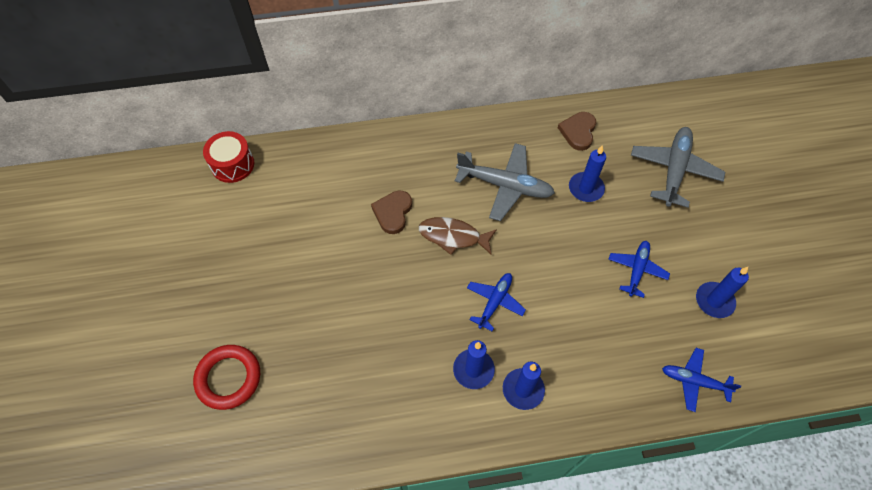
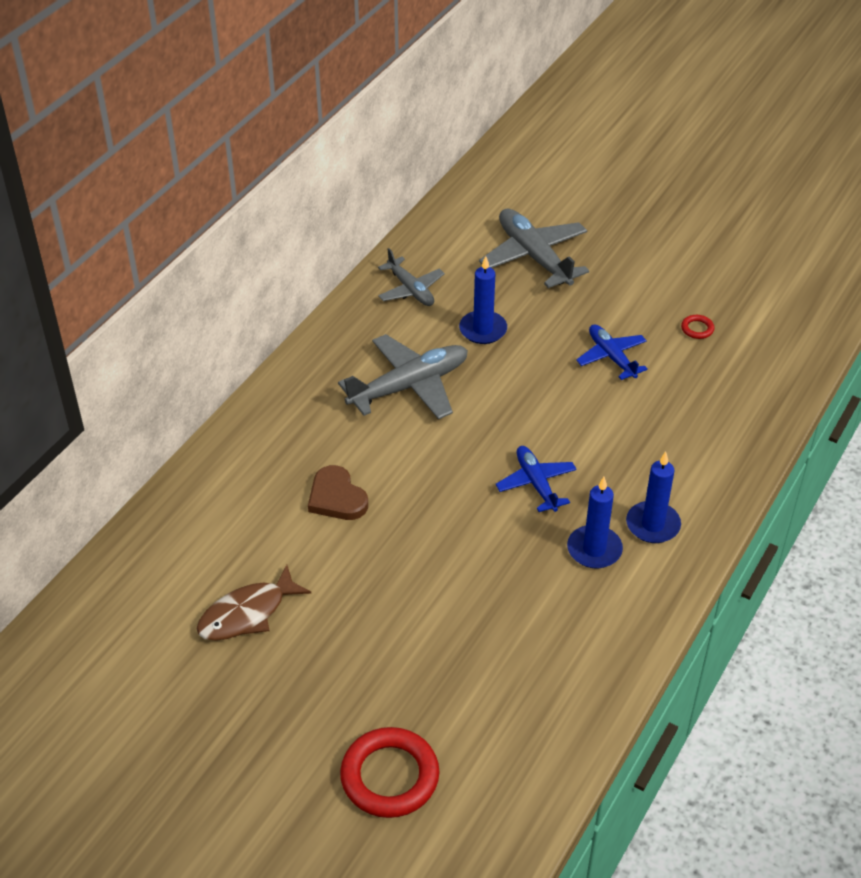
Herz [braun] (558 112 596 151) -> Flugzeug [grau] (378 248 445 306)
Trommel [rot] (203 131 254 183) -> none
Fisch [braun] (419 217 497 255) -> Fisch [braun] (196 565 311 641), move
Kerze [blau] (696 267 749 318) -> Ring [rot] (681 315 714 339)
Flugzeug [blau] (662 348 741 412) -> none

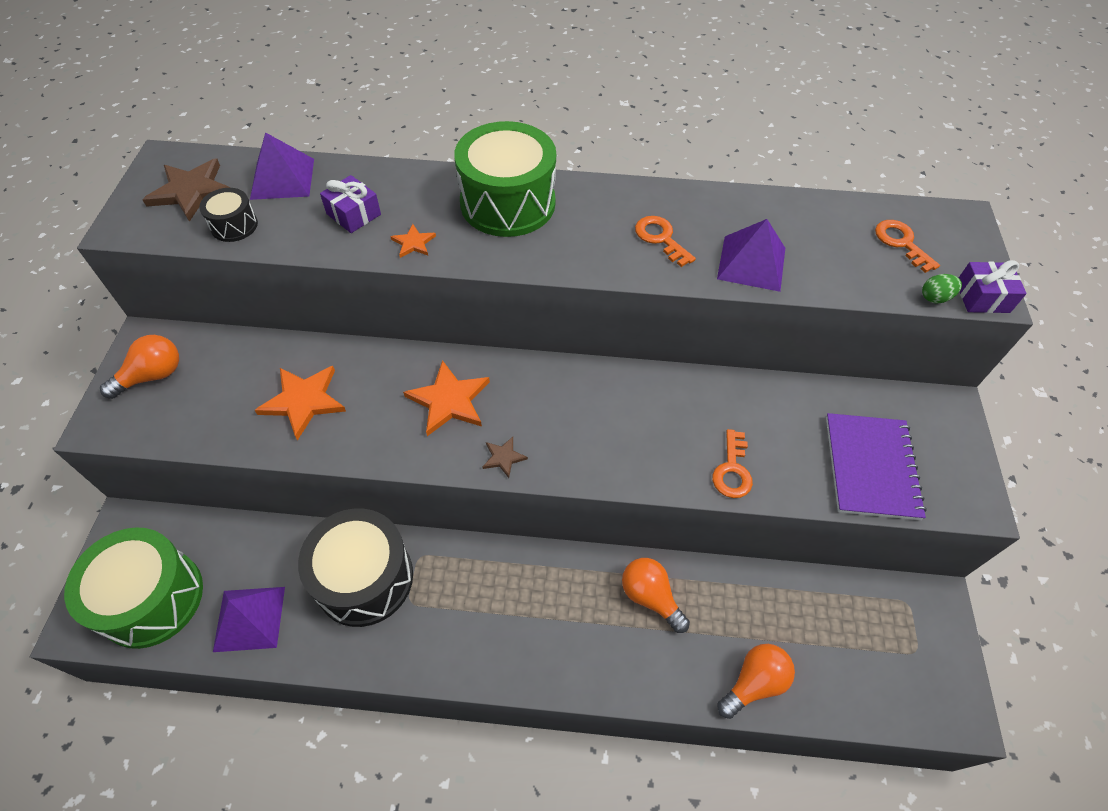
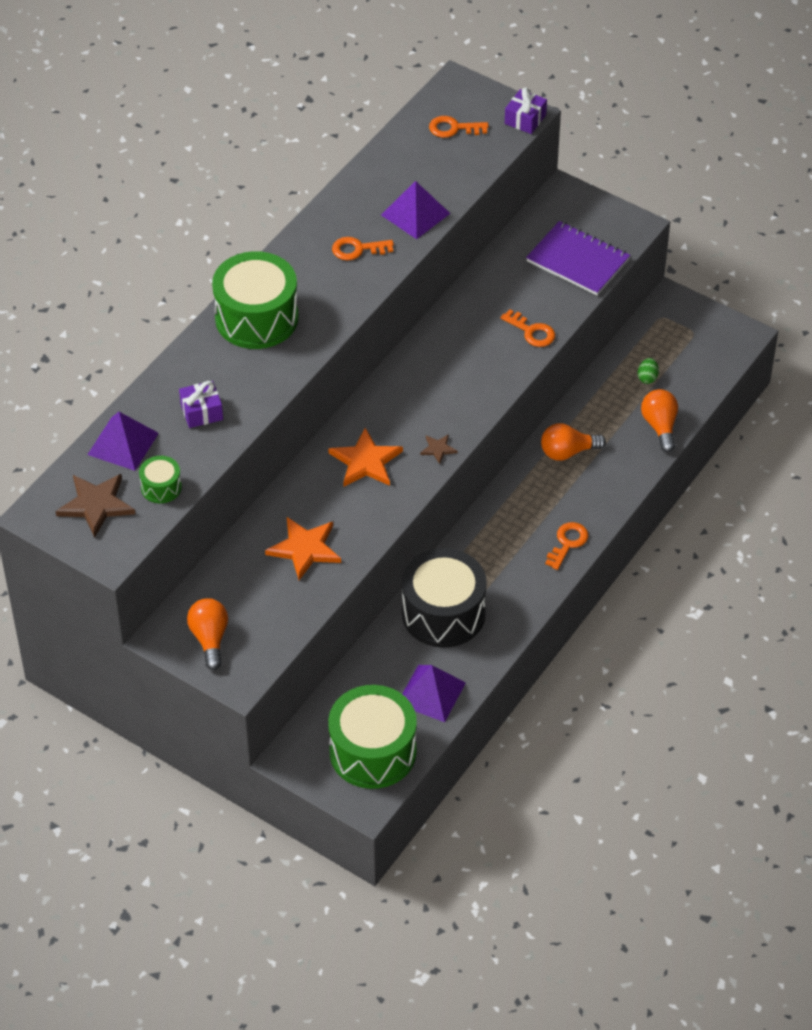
Trommel [schwarz] (199 188 258 242) -> Trommel [grün] (139 456 182 503)
Stern [orange] (390 224 436 258) -> none
Ei [grün] (922 274 962 303) -> Ei [grün] (637 358 659 384), move
none -> Schlüssel [orange] (545 522 588 570)

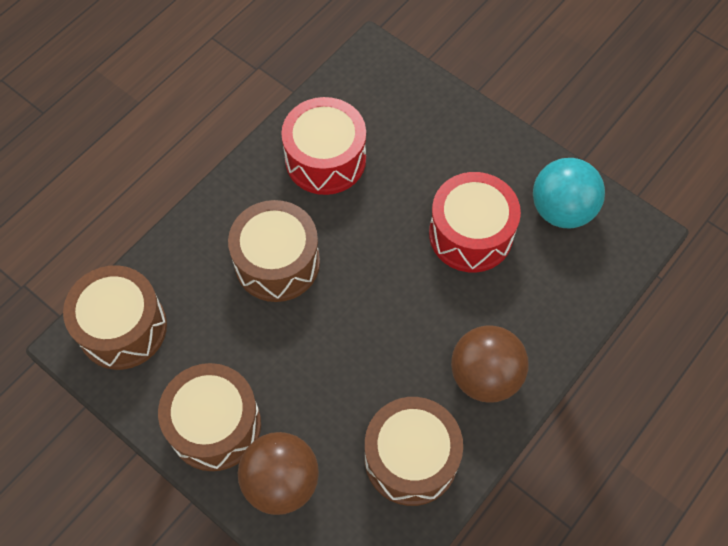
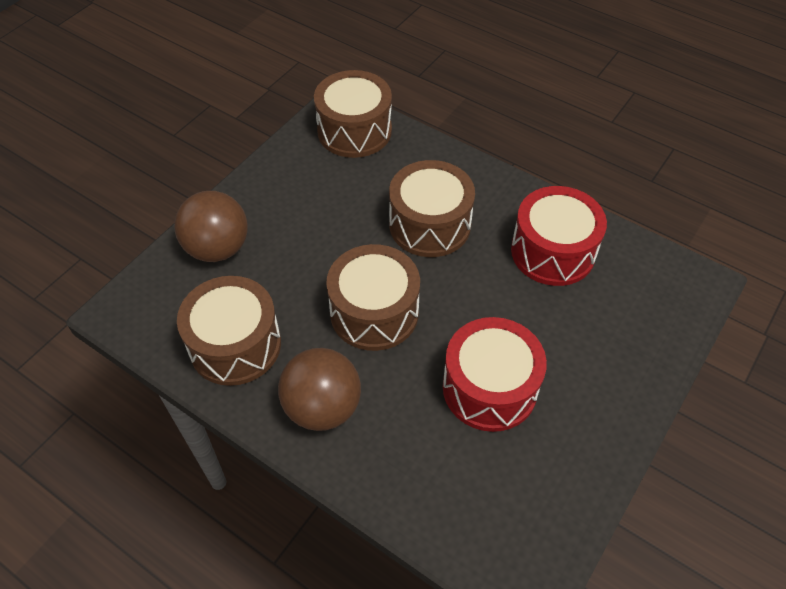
Ball [türkis] (533 158 605 228) -> none
Trommel [braun] (158 363 261 471) -> Trommel [braun] (326 244 420 351), move

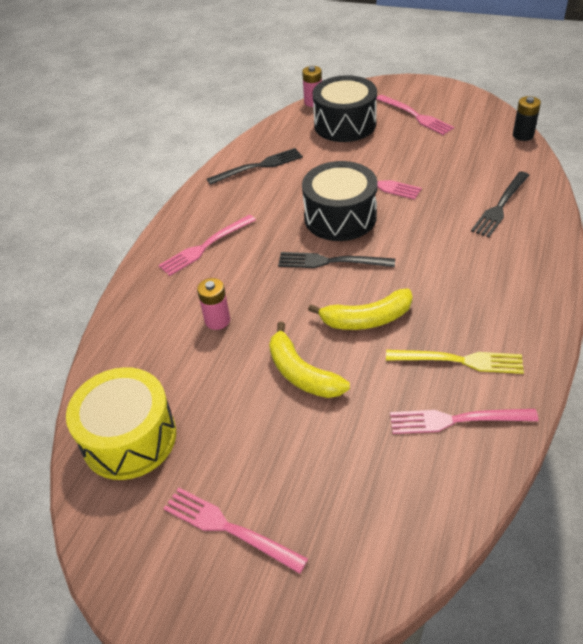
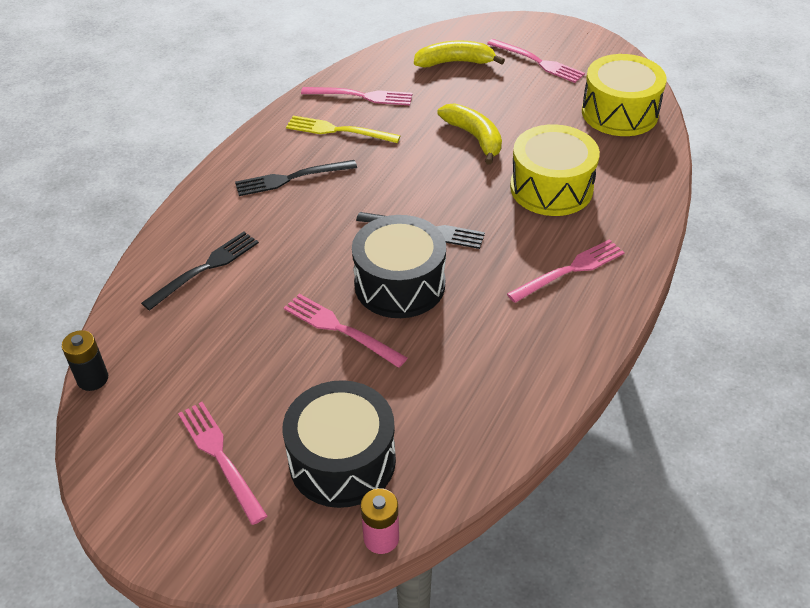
Gabel [schwarz] (207 148 303 185) -> Gabel [schwarz] (235 160 357 196), move
Batterie [rosa] (197 278 230 330) -> Trommel [gelb] (510 124 600 216)
Banane [gelb] (308 289 413 330) -> Banane [gelb] (414 40 505 67), move

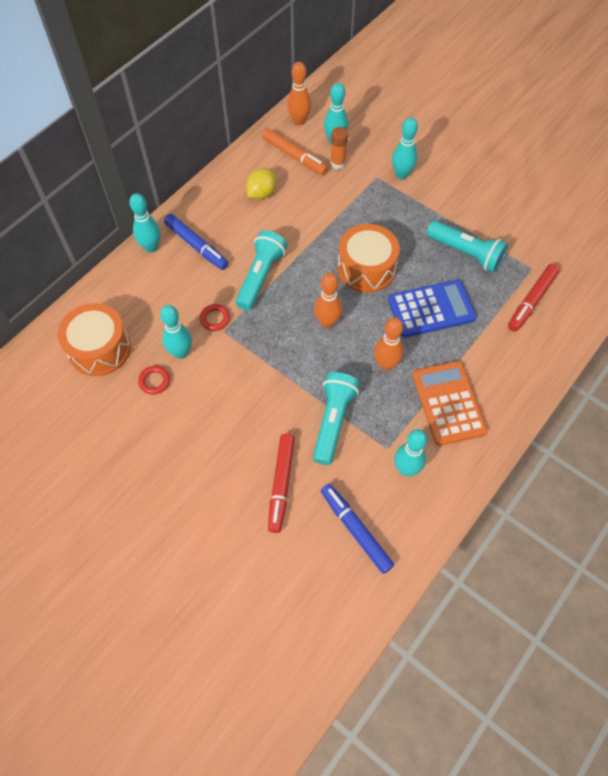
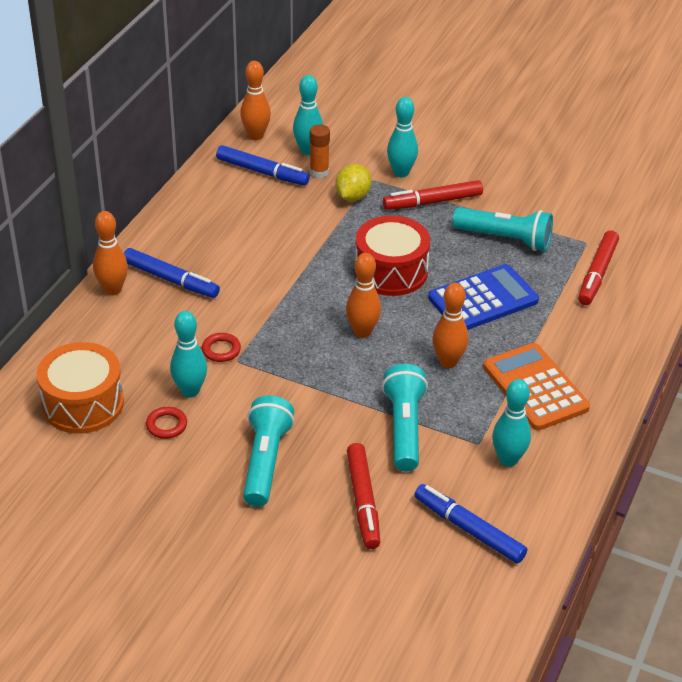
Filzstift [orange] (262 128 328 175) -> Filzstift [blau] (216 145 310 185)
Zitrone [gelb] (246 168 276 200) -> Zitrone [gelb] (335 164 372 201), move
Bowlingkegel [türkis] (129 193 161 253) -> Bowlingkegel [orange] (93 211 128 295)
Trommel [orange] (338 224 400 293) -> Trommel [rot] (355 215 430 296)
Taschenlampe [türkis] (235 230 287 310) -> Taschenlampe [türkis] (243 395 294 507), move
none -> Filzstift [rot] (383 180 483 210)

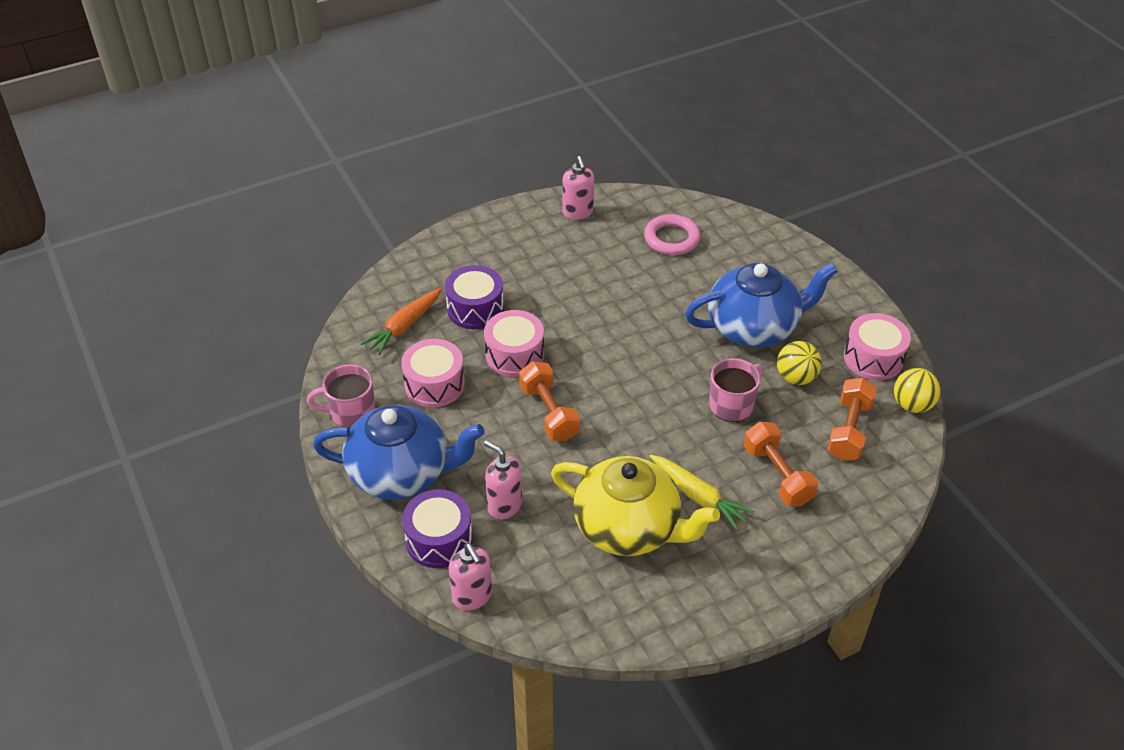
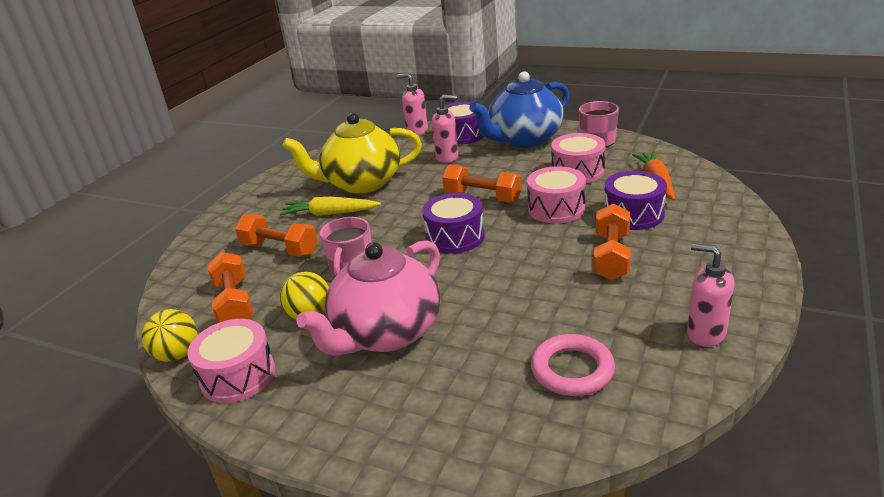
Teekanne [blau] (685 263 838 348) -> Teekanne [rosa] (296 240 441 355)
none -> Trommel [lila] (422 193 485 254)
none -> Hantel [orange] (593 204 631 280)

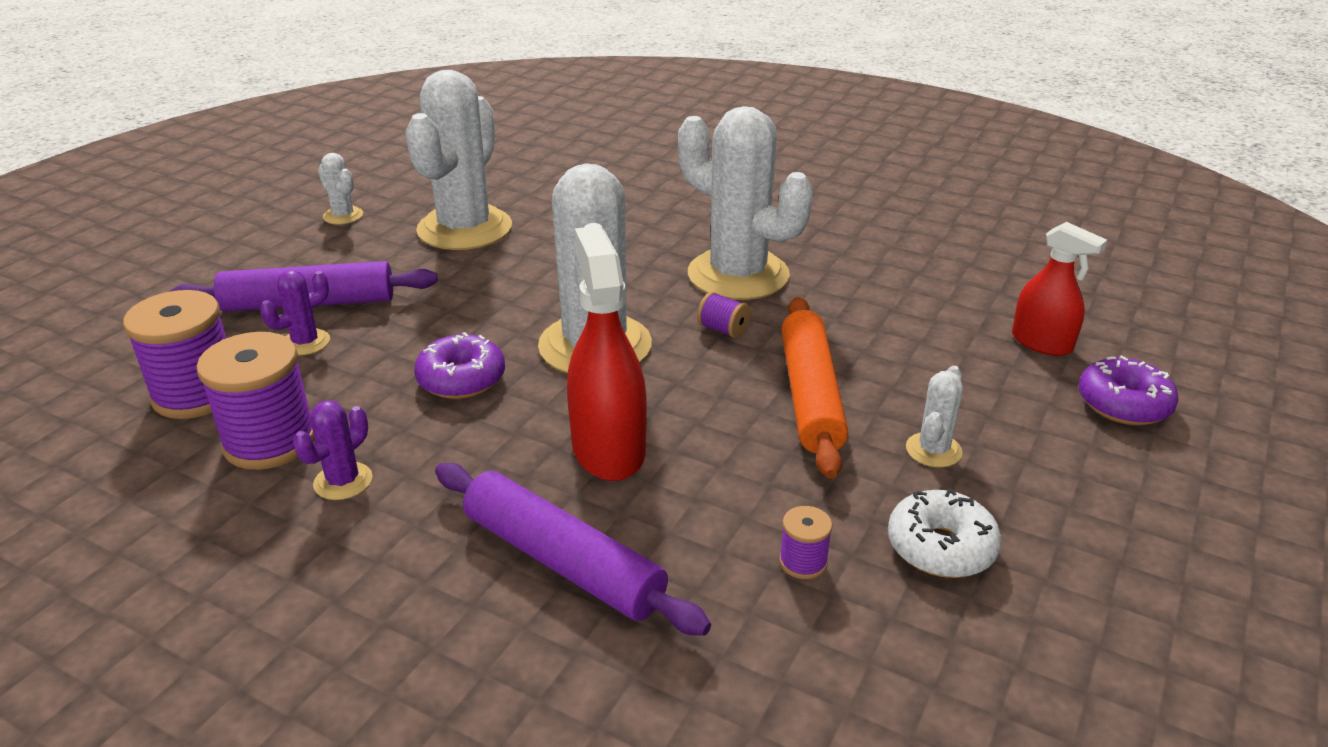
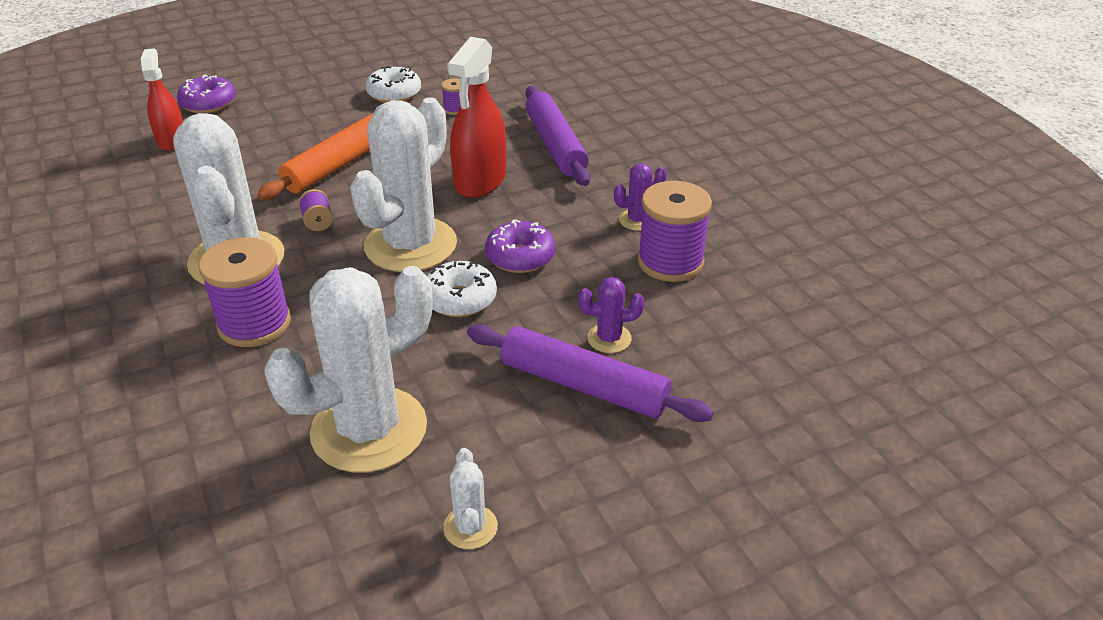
Garnrolle [lila] (123 290 226 419) -> Garnrolle [lila] (199 237 291 347), move
Kaktus [weiß] (906 366 963 468) -> none
none -> Donut [weiß] (427 261 497 317)

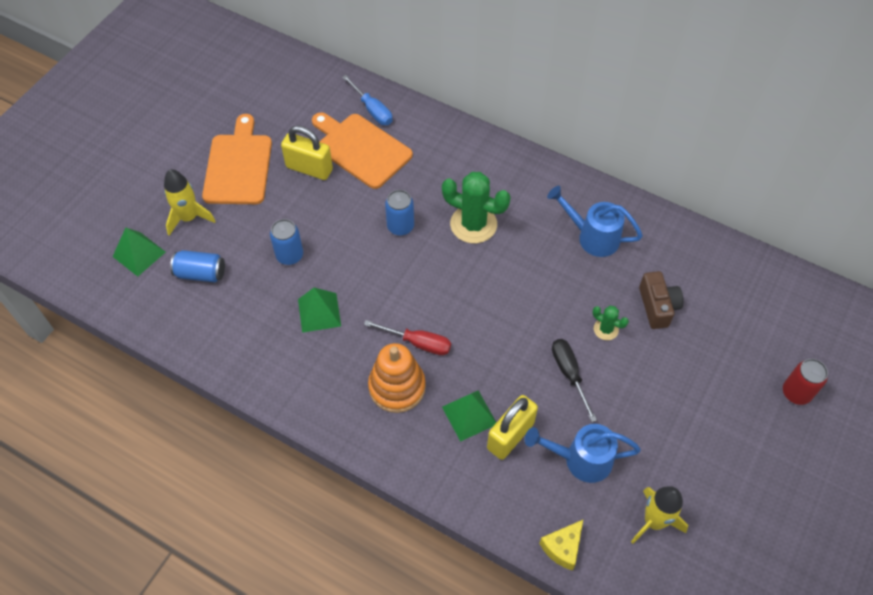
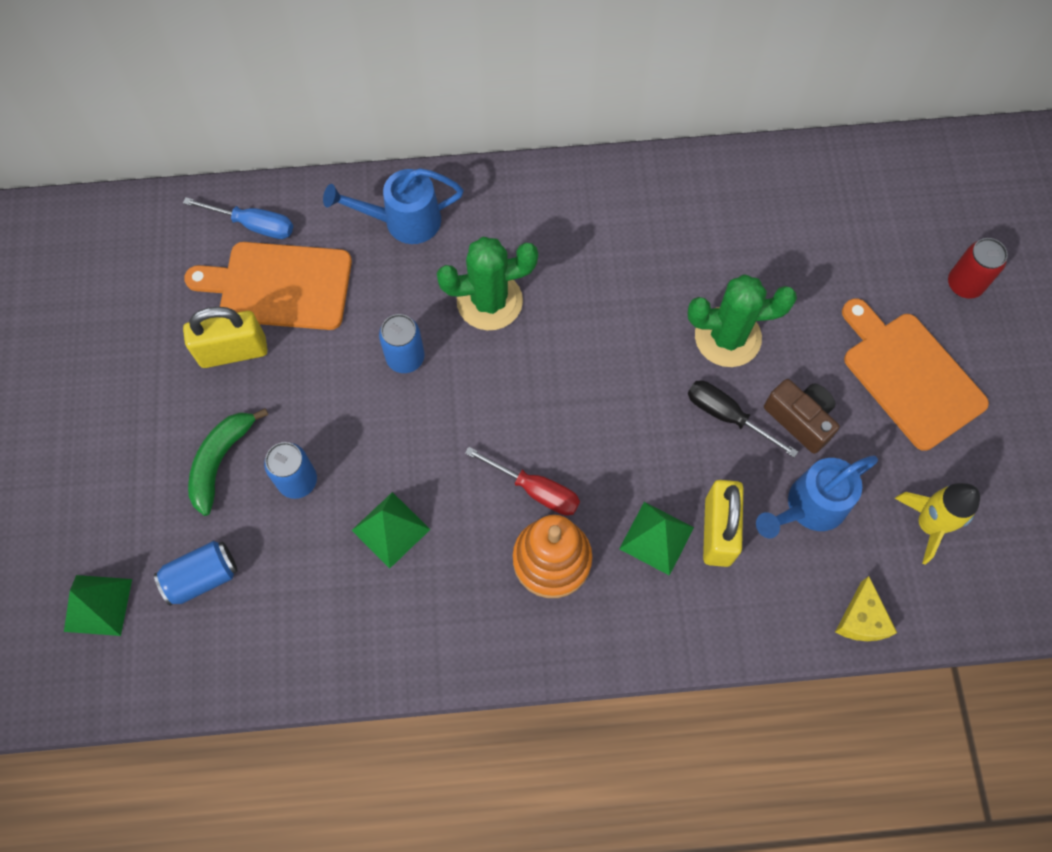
Schneidebrett [orange] (202 114 272 204) -> Schneidebrett [orange] (842 299 989 451), move
Rakete [gelb] (164 169 216 236) -> none
Gießkanne [blau] (547 186 643 257) -> Gießkanne [blau] (323 168 464 244), move
Kamera [braun] (639 271 684 329) -> Kamera [braun] (764 379 840 454), move
Kaktus [grün] (593 306 629 340) -> Kaktus [grün] (688 274 797 367), x2.01
Schraubenzieher [rot] (364 320 451 355) -> Schraubenzieher [rot] (465 447 580 516), 45 degrees clockwise
none -> Banane [grün] (188 408 268 516)

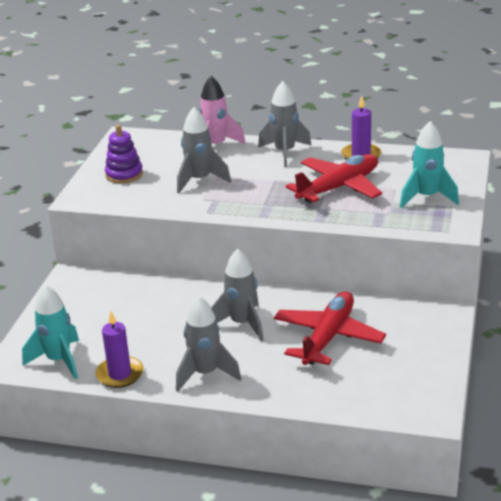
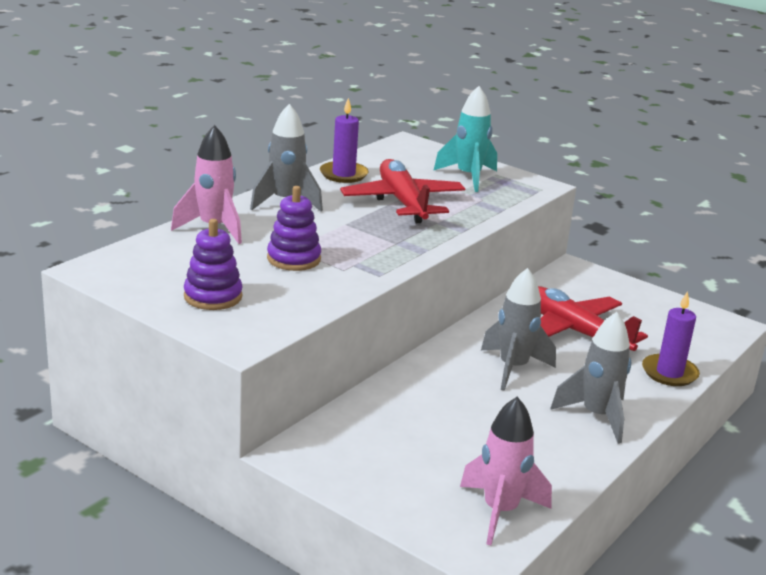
Rakete [grau] (177 107 231 194) -> Stapelspielzeug [lila] (267 186 321 271)
Rakete [türkis] (22 285 79 379) -> Rakete [rosa] (460 397 552 546)
Kerze [lila] (95 311 144 388) -> Kerze [lila] (642 291 700 386), move

